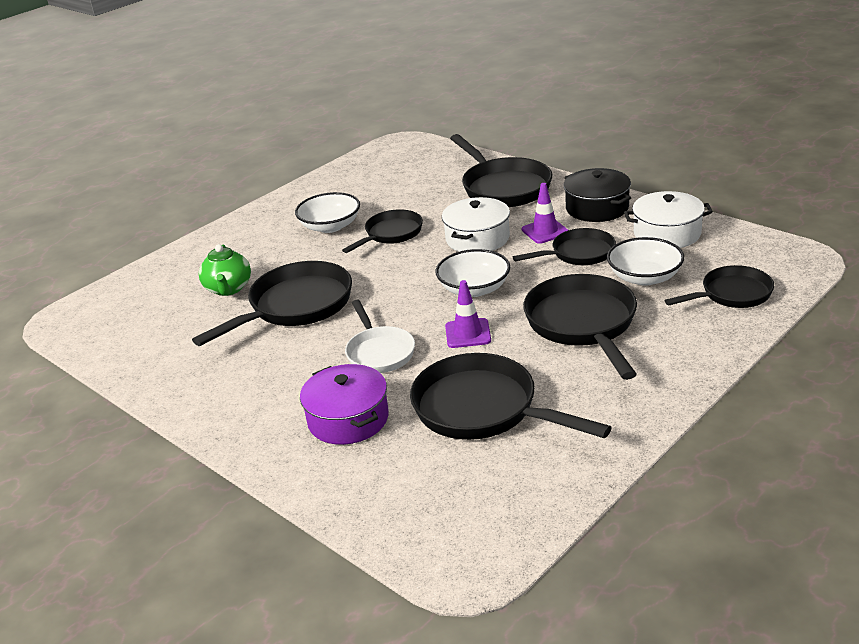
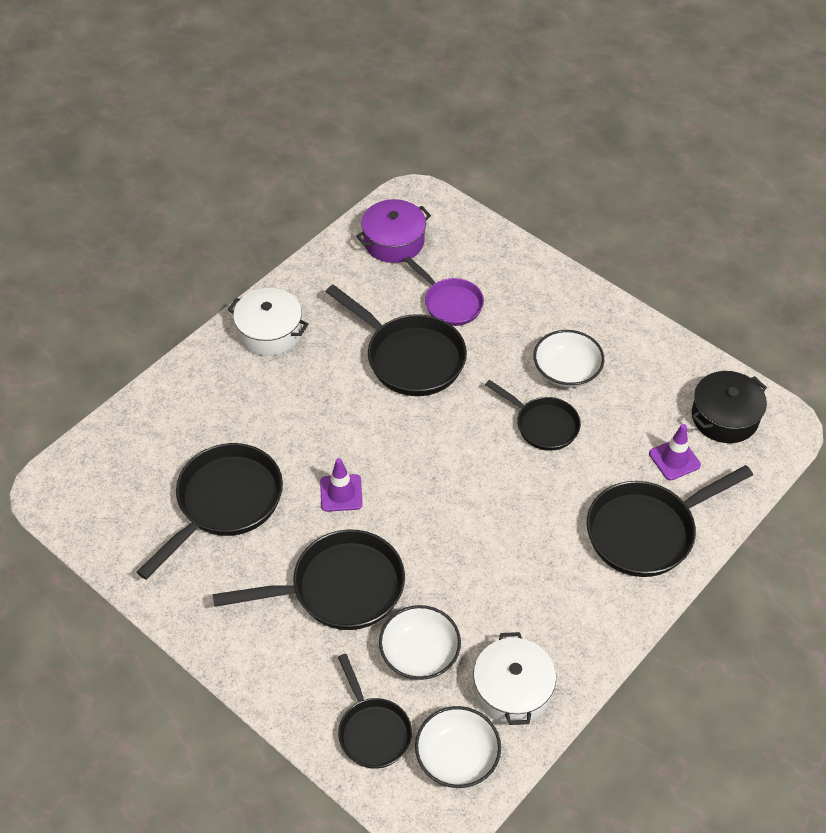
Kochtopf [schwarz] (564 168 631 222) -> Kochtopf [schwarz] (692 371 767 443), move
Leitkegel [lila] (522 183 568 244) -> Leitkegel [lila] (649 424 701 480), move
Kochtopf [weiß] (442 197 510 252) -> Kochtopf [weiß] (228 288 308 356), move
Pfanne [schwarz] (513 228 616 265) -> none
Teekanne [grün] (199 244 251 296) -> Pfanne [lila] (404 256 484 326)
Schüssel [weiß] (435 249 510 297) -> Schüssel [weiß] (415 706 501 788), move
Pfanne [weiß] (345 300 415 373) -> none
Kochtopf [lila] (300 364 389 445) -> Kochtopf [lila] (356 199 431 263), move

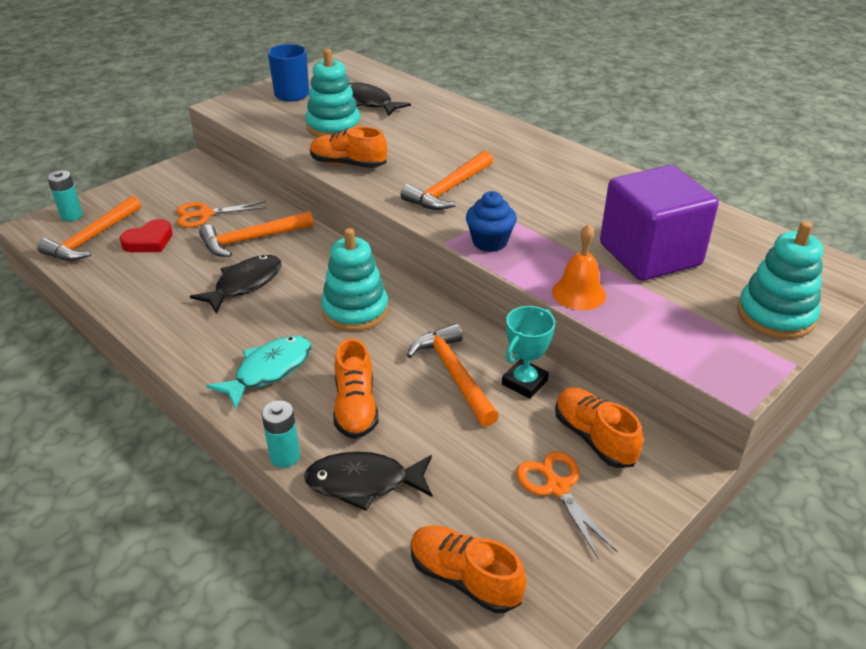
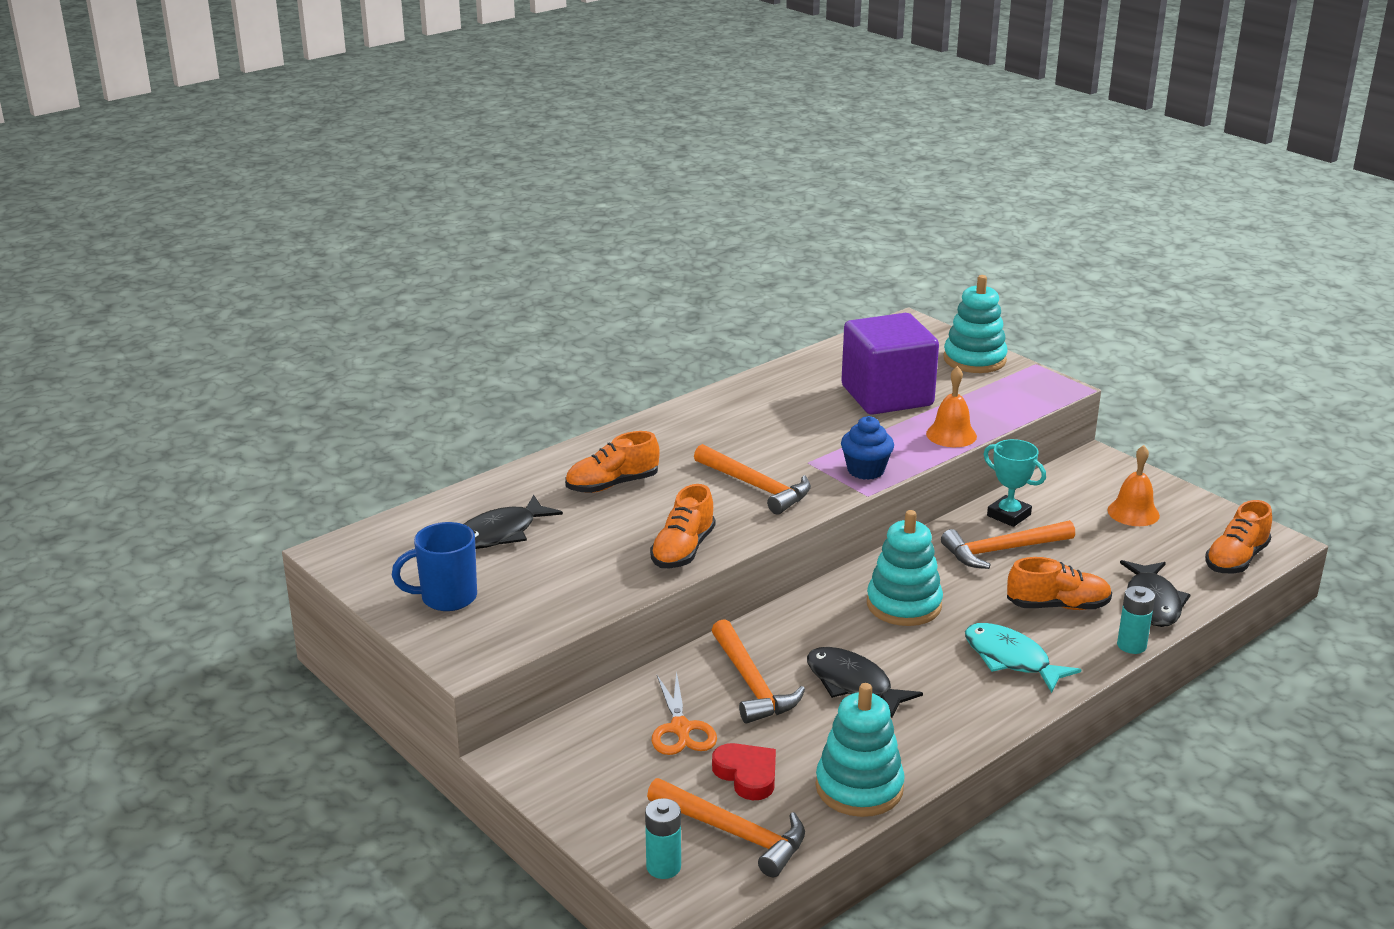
Stapelspielzeug [türkis] (306 49 361 137) -> Stapelspielzeug [türkis] (816 683 905 817), move
Schuh [orange] (555 388 643 468) -> Schuh [orange] (565 431 660 493), move
Schere [orange] (516 451 618 560) -> Glocke [orange] (1107 445 1160 526)

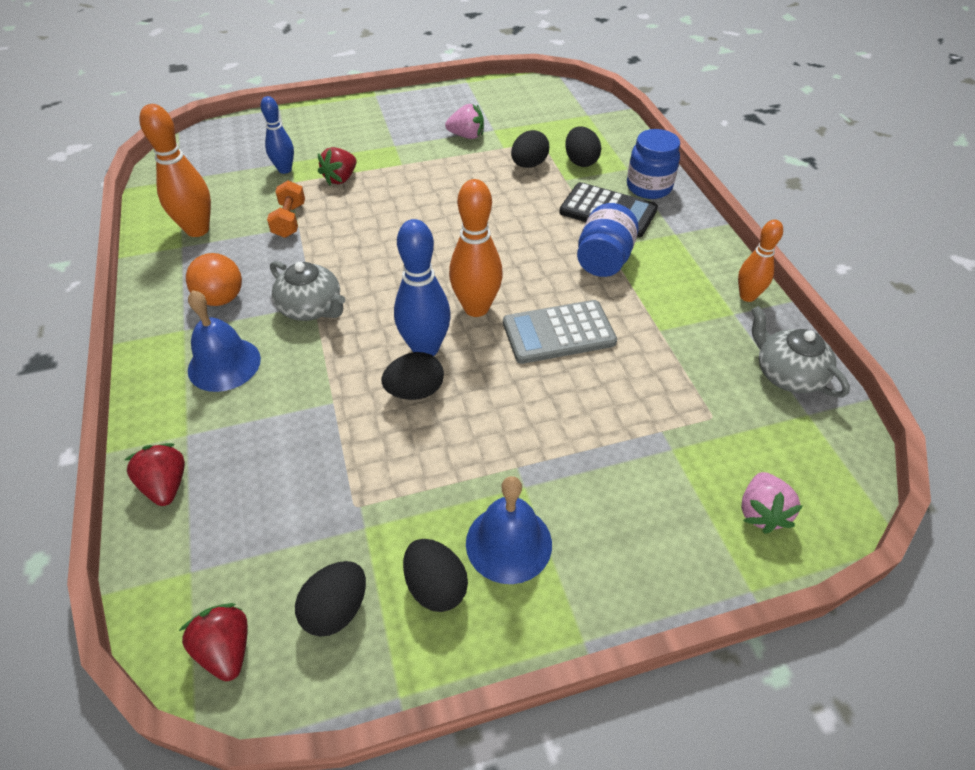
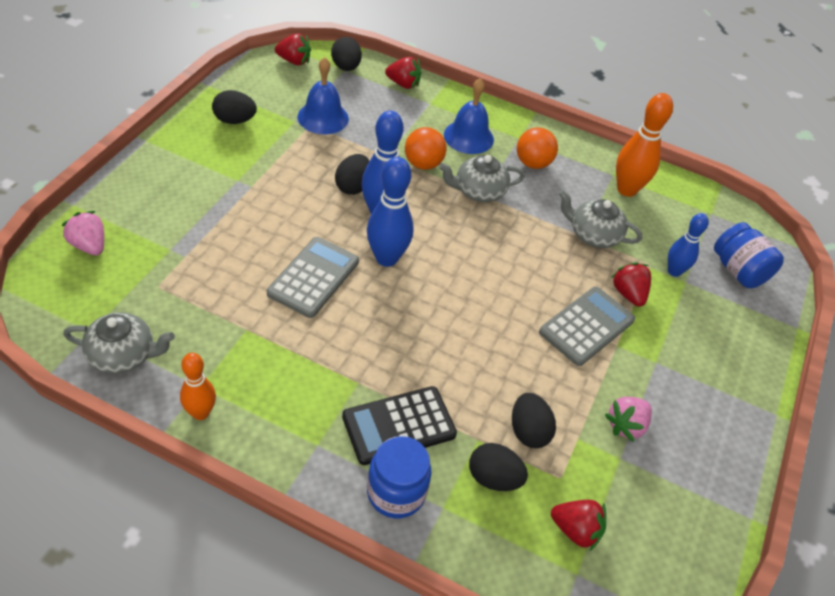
Bowlingkegel [orange] (449 179 503 317) -> Bowlingkegel [blau] (367 157 413 267)
Hantel [orange] (267 180 305 238) -> Teekanne [grau] (558 190 642 248)
Einmachglas [blau] (577 203 639 277) -> Einmachglas [blau] (714 222 784 288), move
Glocke [blau] (466 476 552 584) -> Glocke [blau] (298 57 349 134), move
Ei [schwarz] (295 561 366 637) -> Ei [schwarz] (331 37 362 71), move
none -> Ball [orange] (405 127 446 170)
none -> Taschenrechner [grau] (539 287 635 366)
none -> Erdbeere [rot] (551 500 606 551)

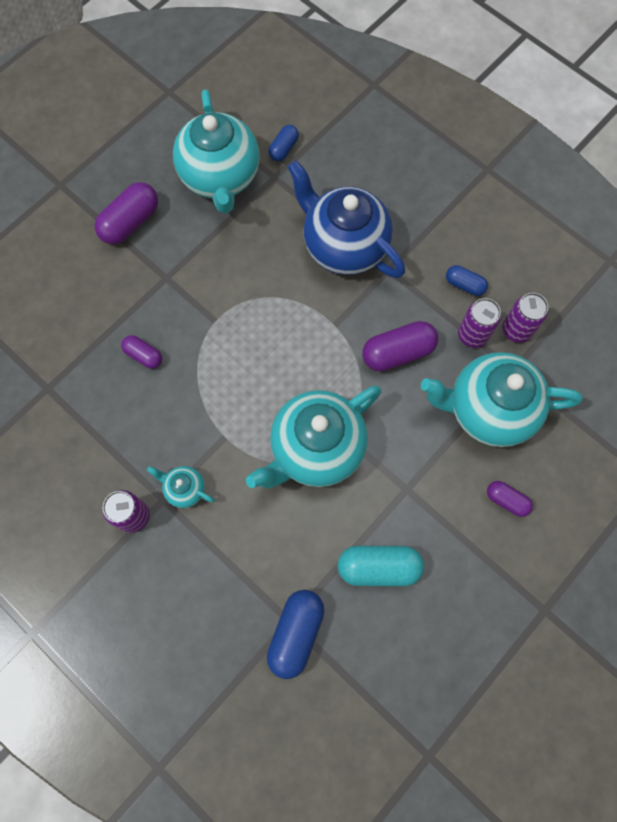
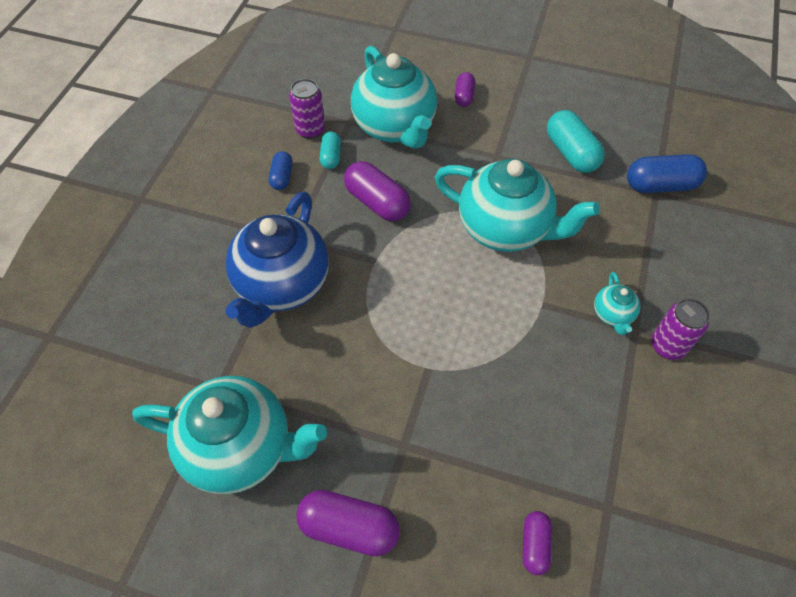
Teekanne [türkis] (173 89 260 213) -> Teekanne [türkis] (132 376 327 494), 45 degrees clockwise
Kapsel [blau] (269 125 299 161) -> none
Dose [lila] (458 298 501 348) -> Kapsel [türkis] (319 132 341 169)
Kapsel [lila] (121 335 162 369) -> Kapsel [lila] (523 511 552 575), move

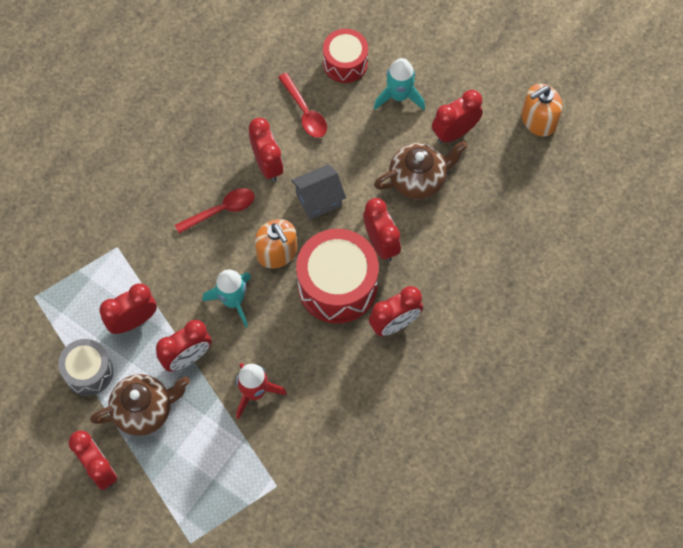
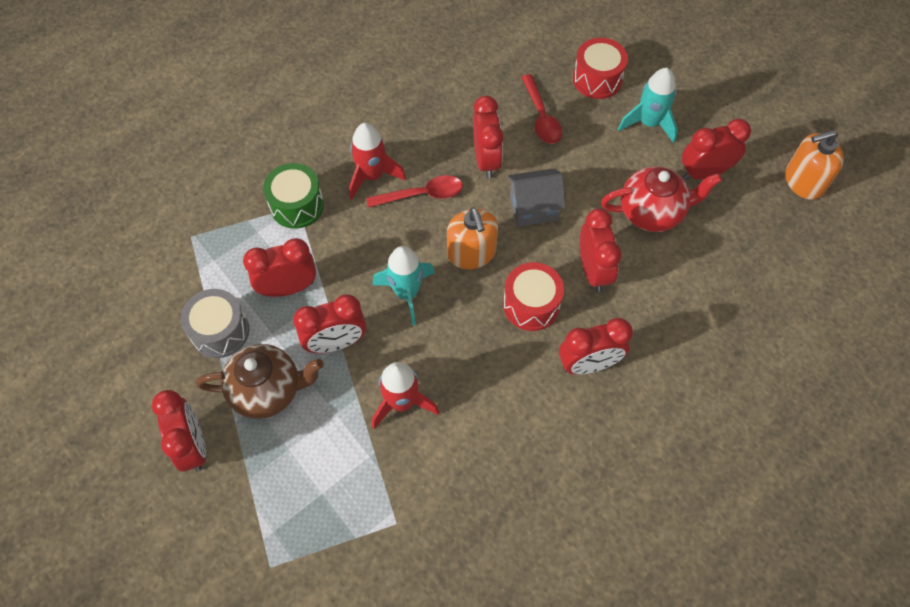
Teekanne [braun] (374 141 468 200) -> Teekanne [rot] (601 166 722 232)
Trommel [rot] (296 229 379 323) -> Trommel [rot] (503 262 564 331), x0.60
none -> Rakete [rot] (349 123 406 200)
none -> Trommel [grün] (263 163 324 229)

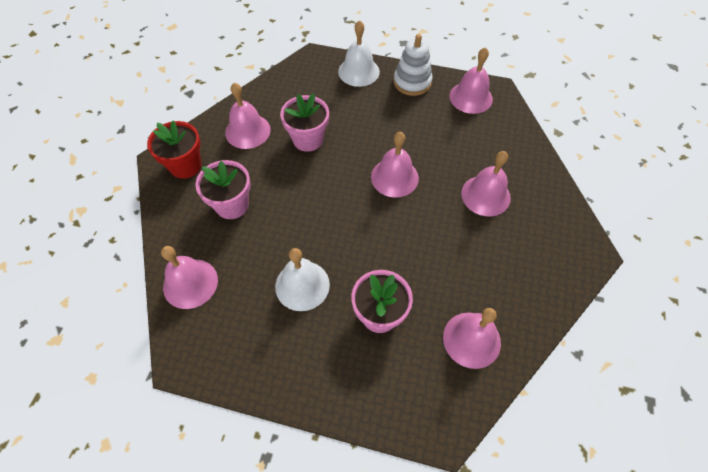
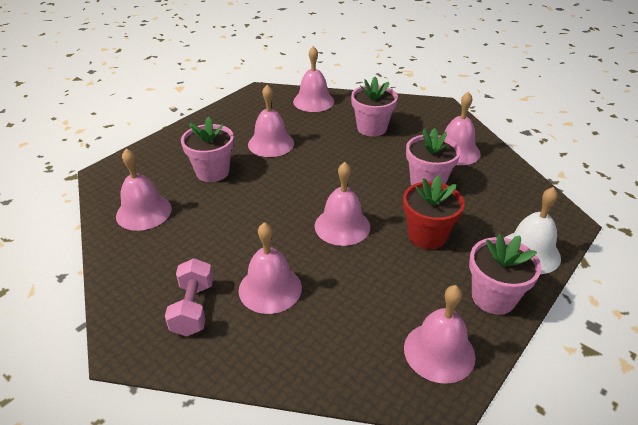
Stapelspielzeug [weiß] (394 34 433 96) -> Blumentopf [rosa] (469 234 541 315)
Blumentopf [rot] (147 121 202 179) -> Blumentopf [rot] (403 175 464 249), move
Glocke [weiß] (275 248 330 311) -> Glocke [rosa] (248 85 294 157)
none -> Hantel [rosa] (165 258 213 336)

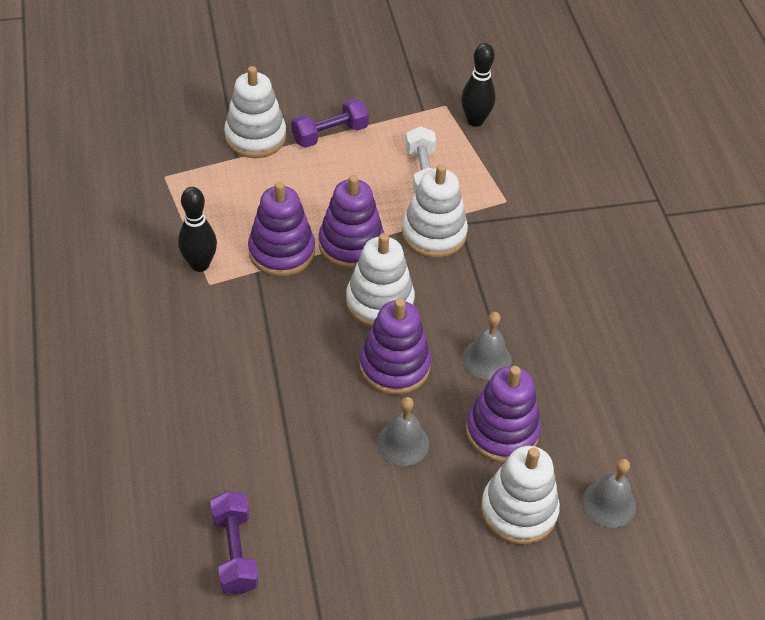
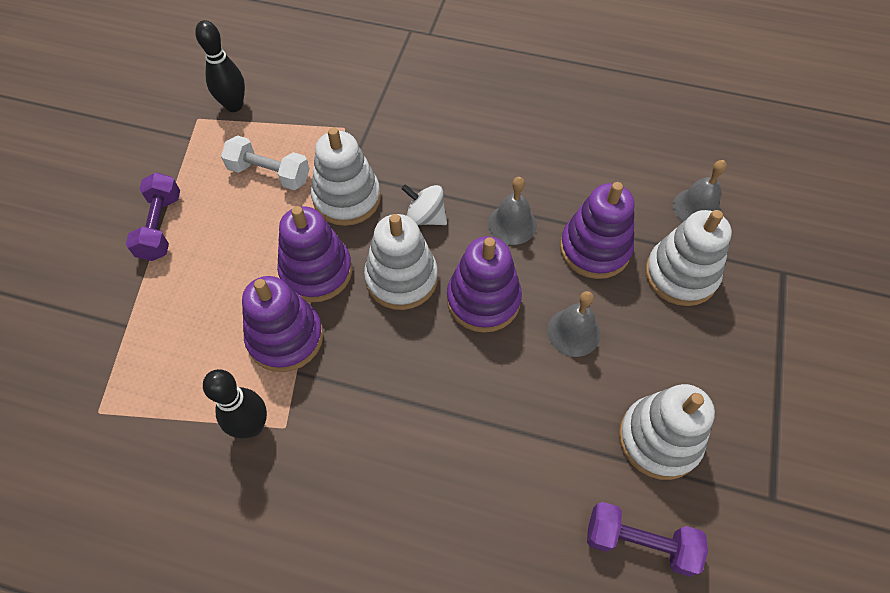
Stapelspielzeug [weiß] (224 66 287 158) -> Stapelspielzeug [weiß] (619 384 715 480), move
none -> Kreisel [weiß] (401 184 447 225)

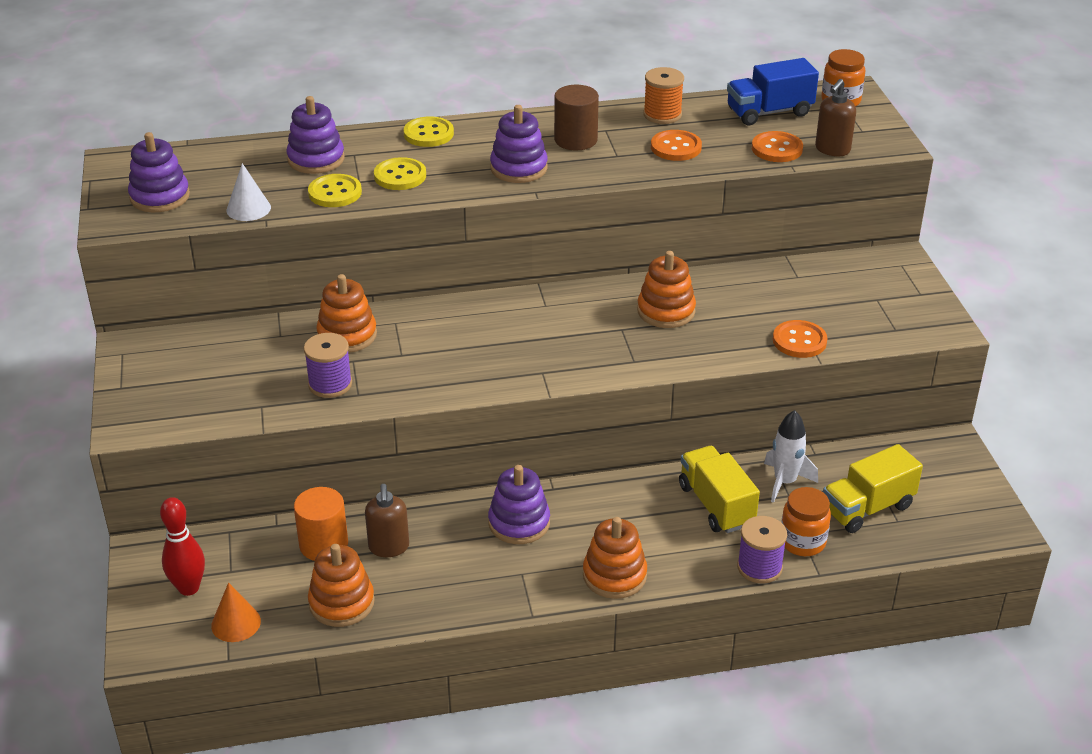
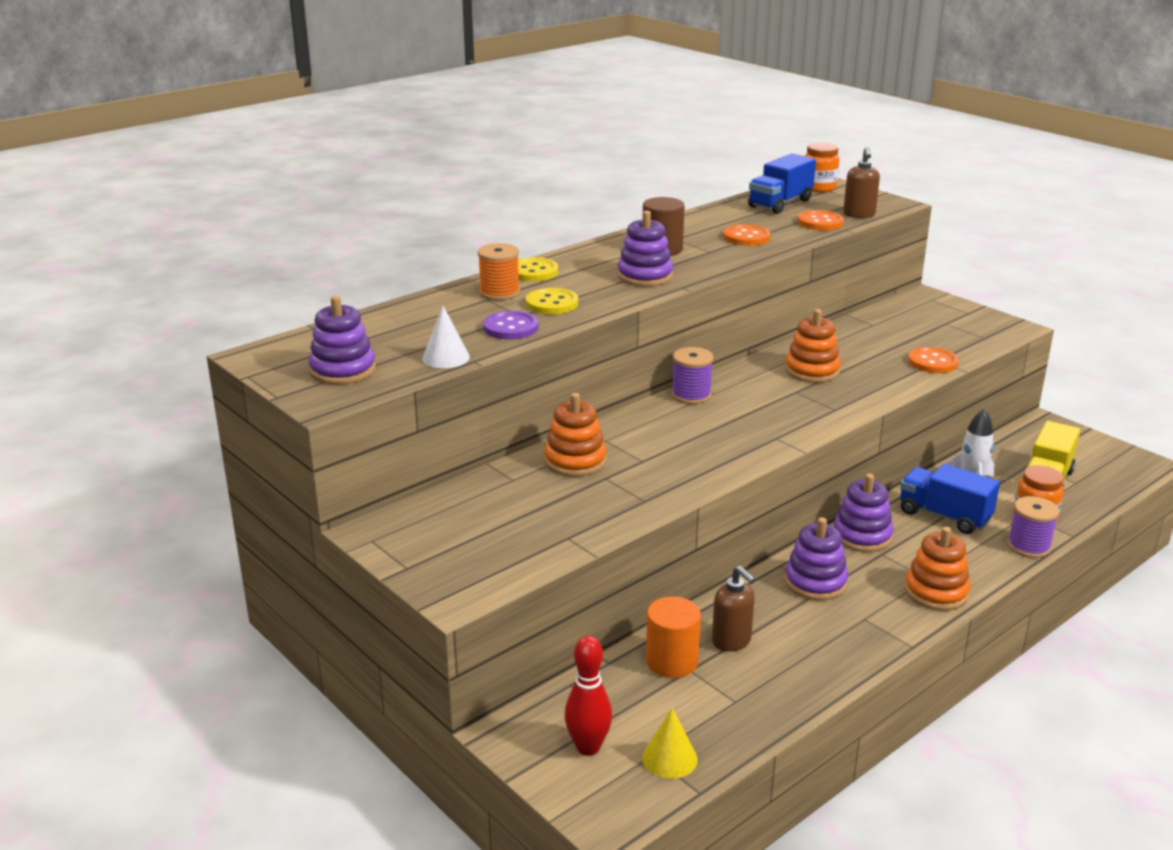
Garnrolle [orange] (643 67 684 124) -> Garnrolle [orange] (478 243 520 301), move
Stapelspielzeug [lila] (286 96 345 174) -> Stapelspielzeug [lila] (834 474 894 552), move
Knopf [gelb] (308 174 362 207) -> Knopf [lila] (483 311 538 340)
Garnrolle [lila] (304 333 352 398) -> Garnrolle [lila] (672 347 714 404), move
Lastwagen [gelb] (679 446 760 533) -> Lastwagen [blau] (900 464 1000 534)
Stapelspielzeug [orange] (308 544 375 627) -> none
Kegel [orange] (211 582 261 642) -> Kegel [gelb] (642 708 698 779)

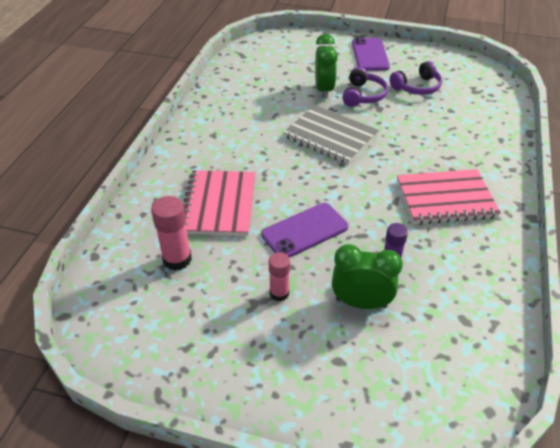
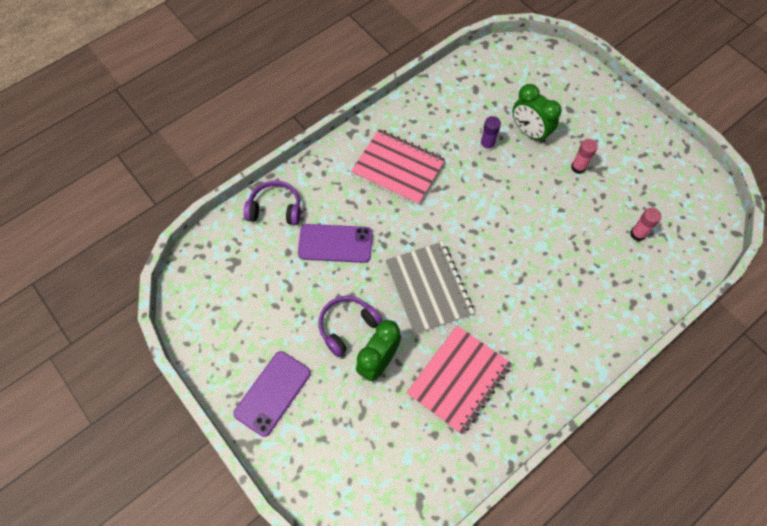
Kopfhörer [lila] (390 61 442 95) -> Kopfhörer [lila] (244 180 301 225), move
Notizbuch [rosa] (184 170 255 236) -> Notizbuch [rosa] (406 325 512 435), move
Klebestift [rosa] (151 196 192 271) -> Klebestift [rosa] (630 208 662 241), x0.66
Handy [lila] (261 203 348 258) -> Handy [lila] (298 224 373 263), move

